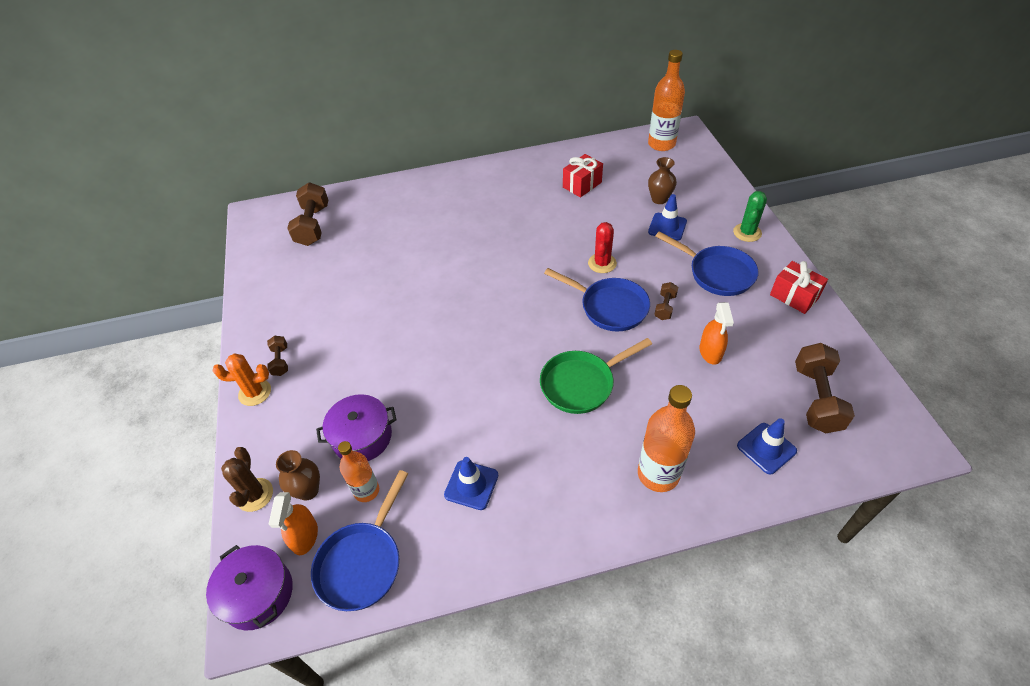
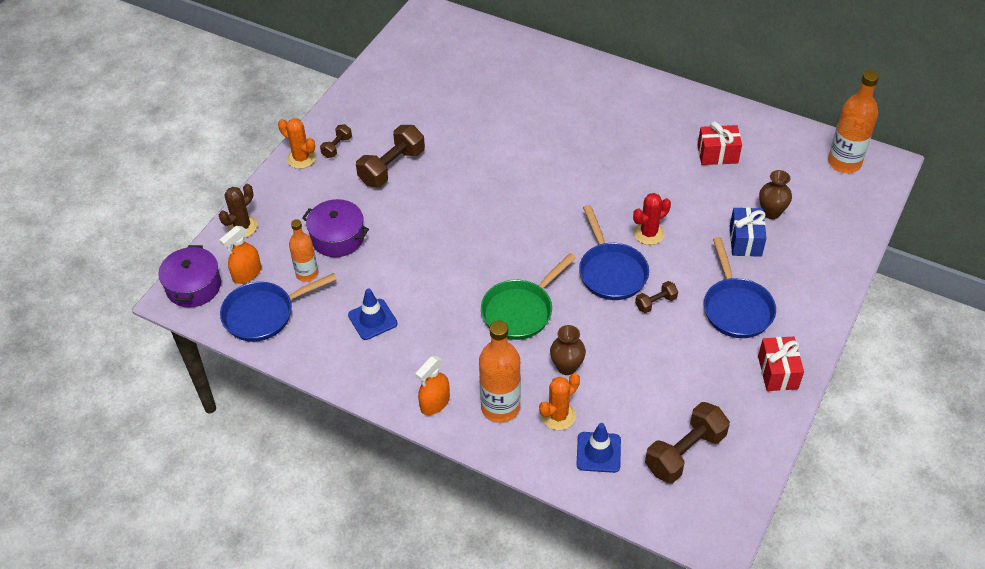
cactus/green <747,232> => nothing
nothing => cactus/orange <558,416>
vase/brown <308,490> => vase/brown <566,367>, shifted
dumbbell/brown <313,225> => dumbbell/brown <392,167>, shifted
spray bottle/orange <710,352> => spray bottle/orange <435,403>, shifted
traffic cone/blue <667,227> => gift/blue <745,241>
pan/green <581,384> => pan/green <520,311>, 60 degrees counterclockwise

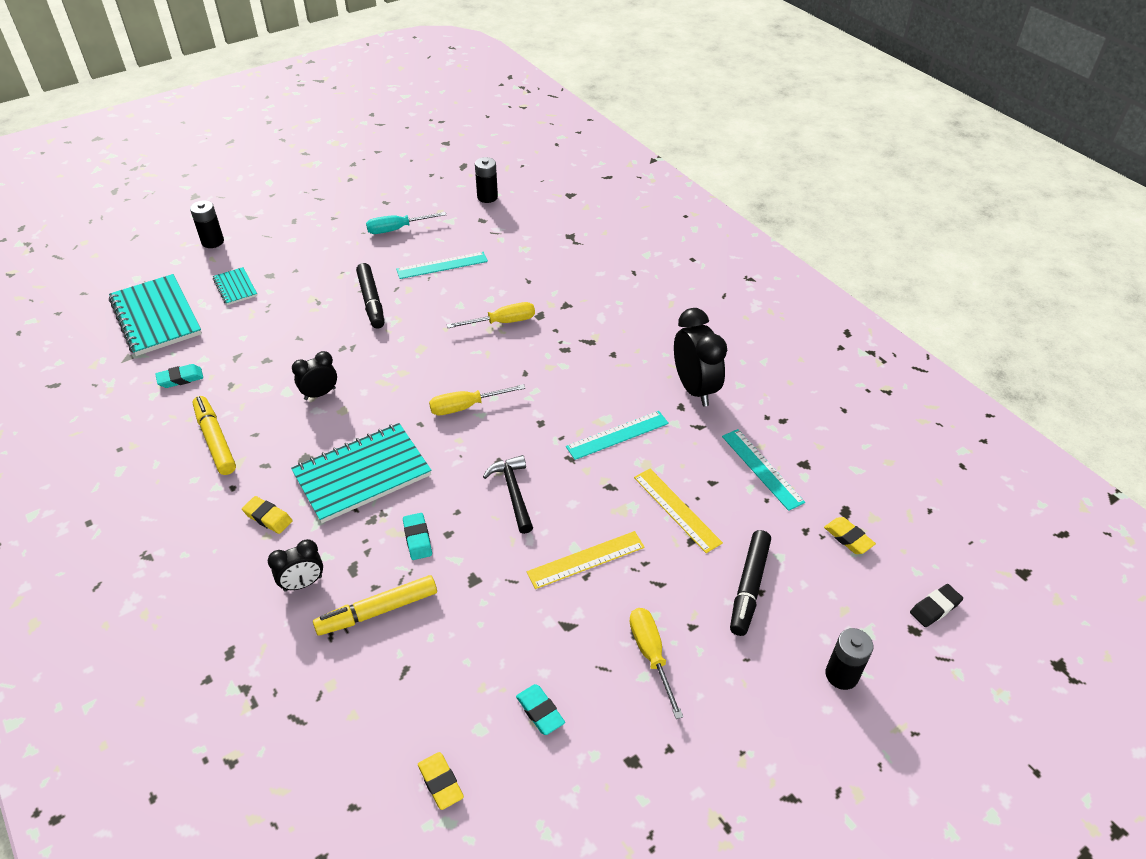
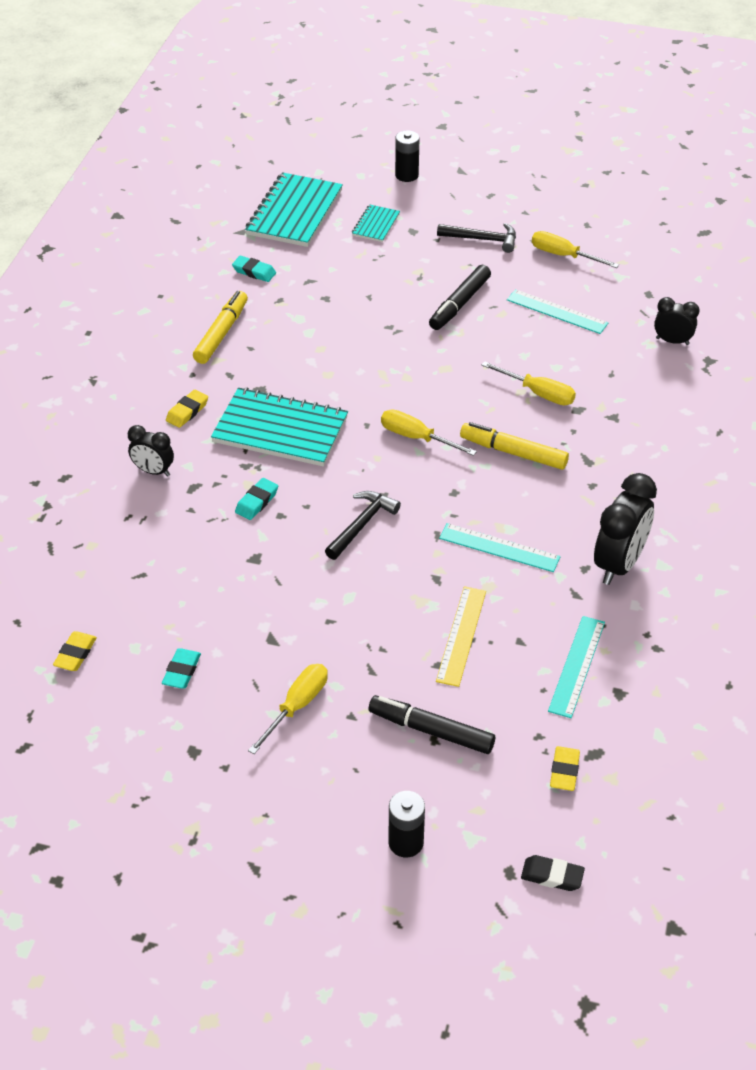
battery/black <487,197> => nothing
ruler/yellow <586,560> => nothing
nothing => hammer/black <482,239>
clock/black <320,394> => clock/black <672,341>, shifted
marker/yellow <377,611> => marker/yellow <513,452>, shifted
screwdriver/turquoise <397,229> => screwdriver/yellow <563,255>
eraser/yellow <268,517> => eraser/yellow <187,411>, 45 degrees clockwise
marker/black <749,587> => marker/black <431,730>, 45 degrees clockwise

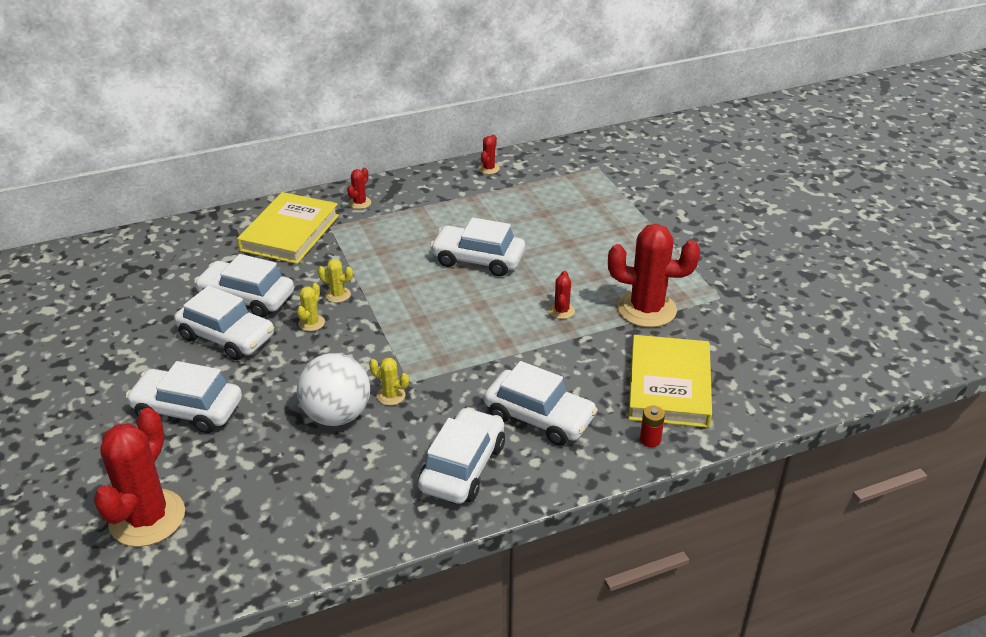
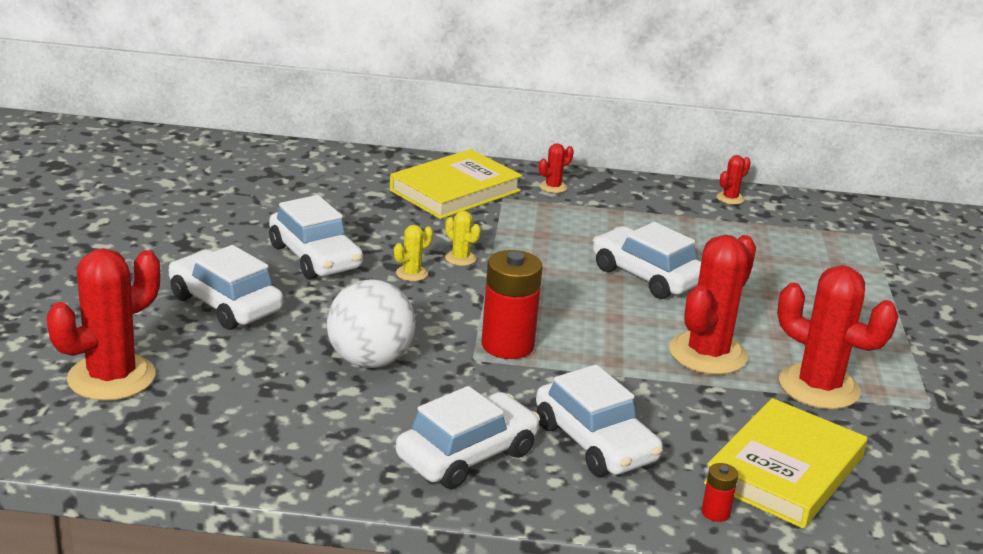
car/white <246,298> => nothing
cactus/yellow <391,396> => nothing
nothing => battery/red <507,345>
cactus/red <561,311> => cactus/red <707,354>, x2.27

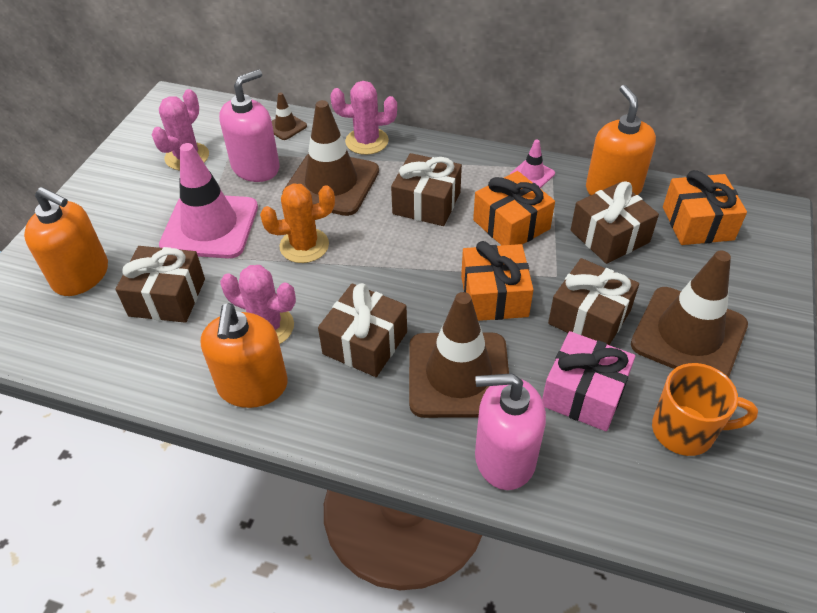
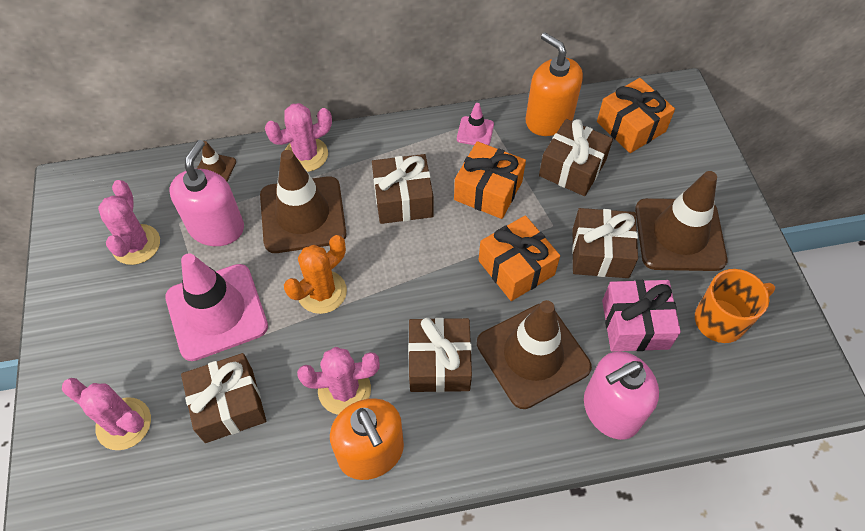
soap dispenser/orange <81,275> => cactus/pink <124,424>

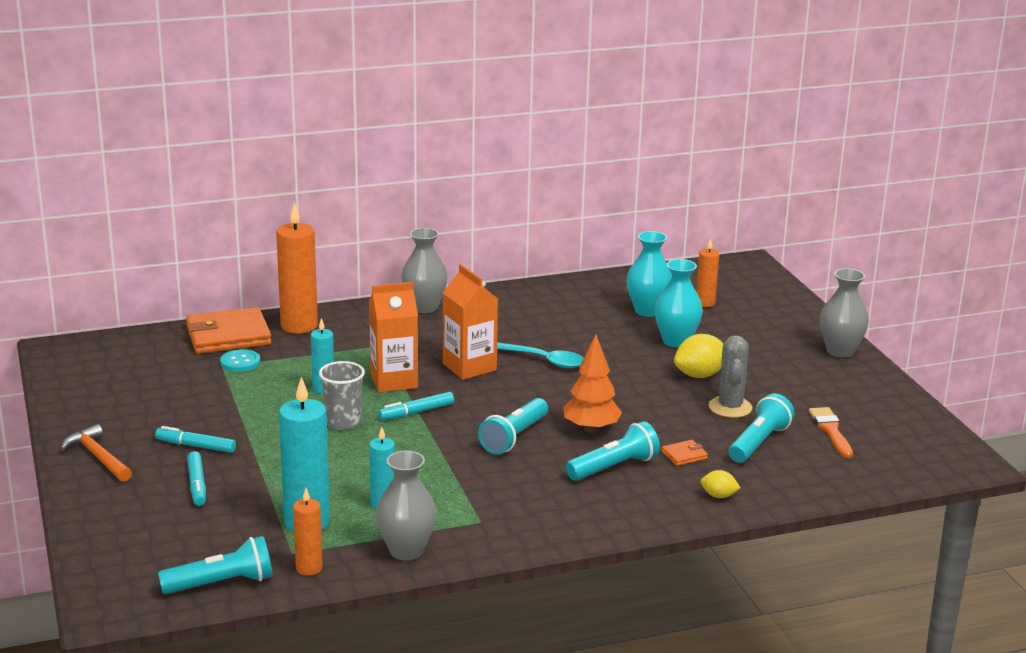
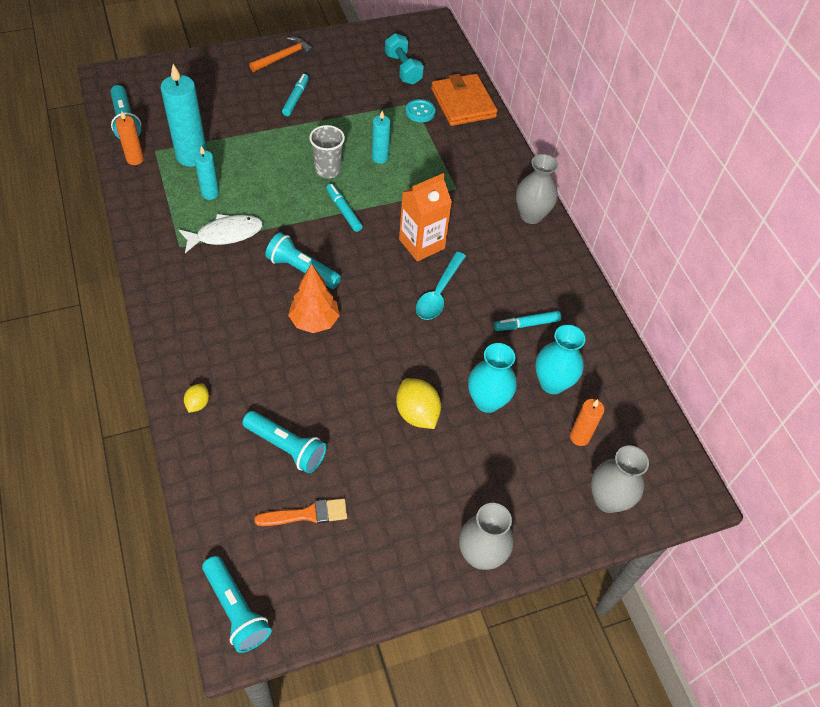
candle/orange <299,326> => nothing
carton/orange <394,381> => nothing
wallet/orange <684,455> => nothing
cactus/grey <730,407> => nothing
nothing => fish/white <225,234>
nothing => dumbbell/turquoise <403,69>
marker/turquoise <197,484> => marker/turquoise <526,324>, shifted
vase/grey <406,551> => vase/grey <607,500>, shifted
flashlight/turquoise <614,467> => flashlight/turquoise <236,609>, shifted

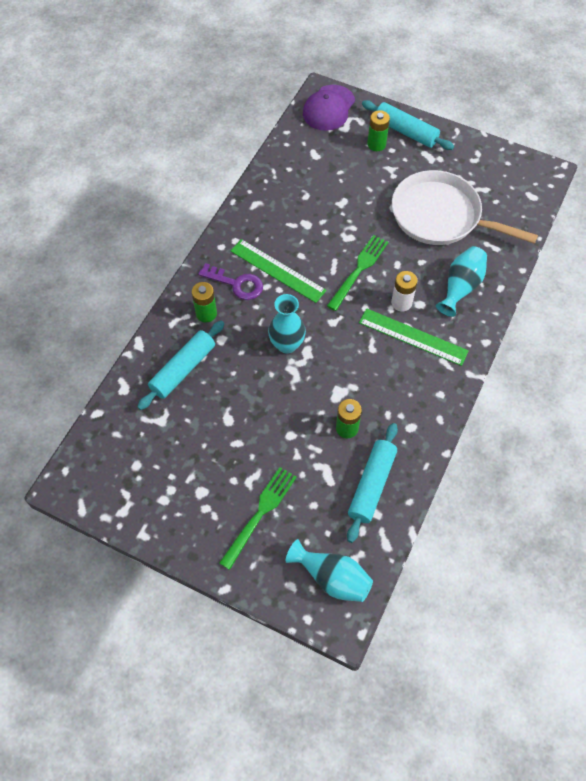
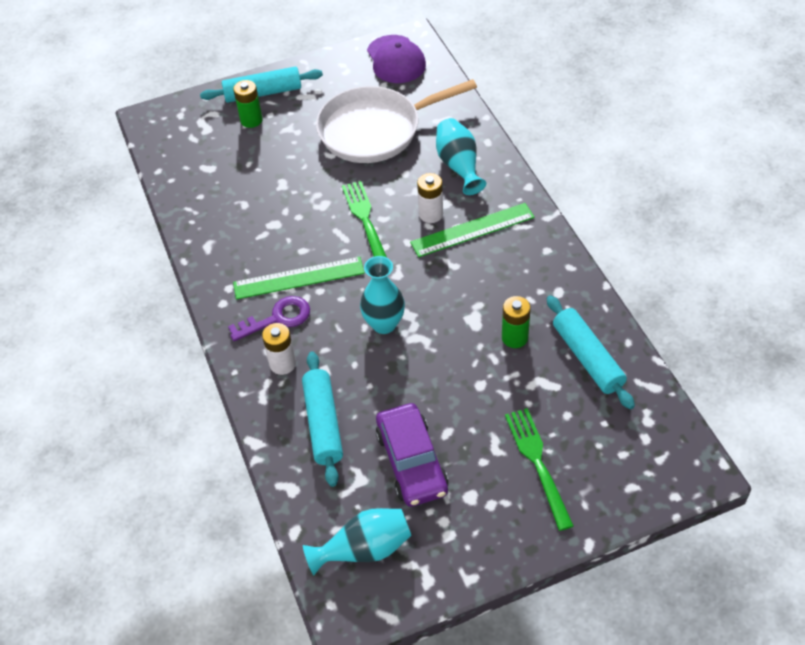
nothing => car/purple <411,462>
vase/turquoise <332,577> => vase/turquoise <364,549>, shifted
cap/purple <328,108> => cap/purple <396,60>, shifted
battery/green <206,313> => battery/white <283,364>

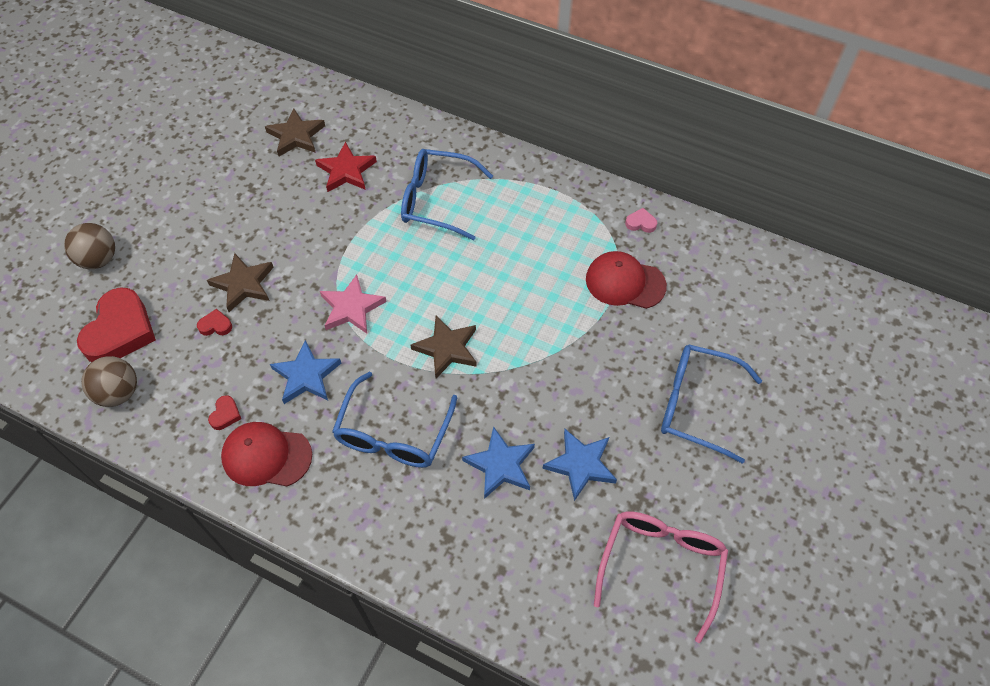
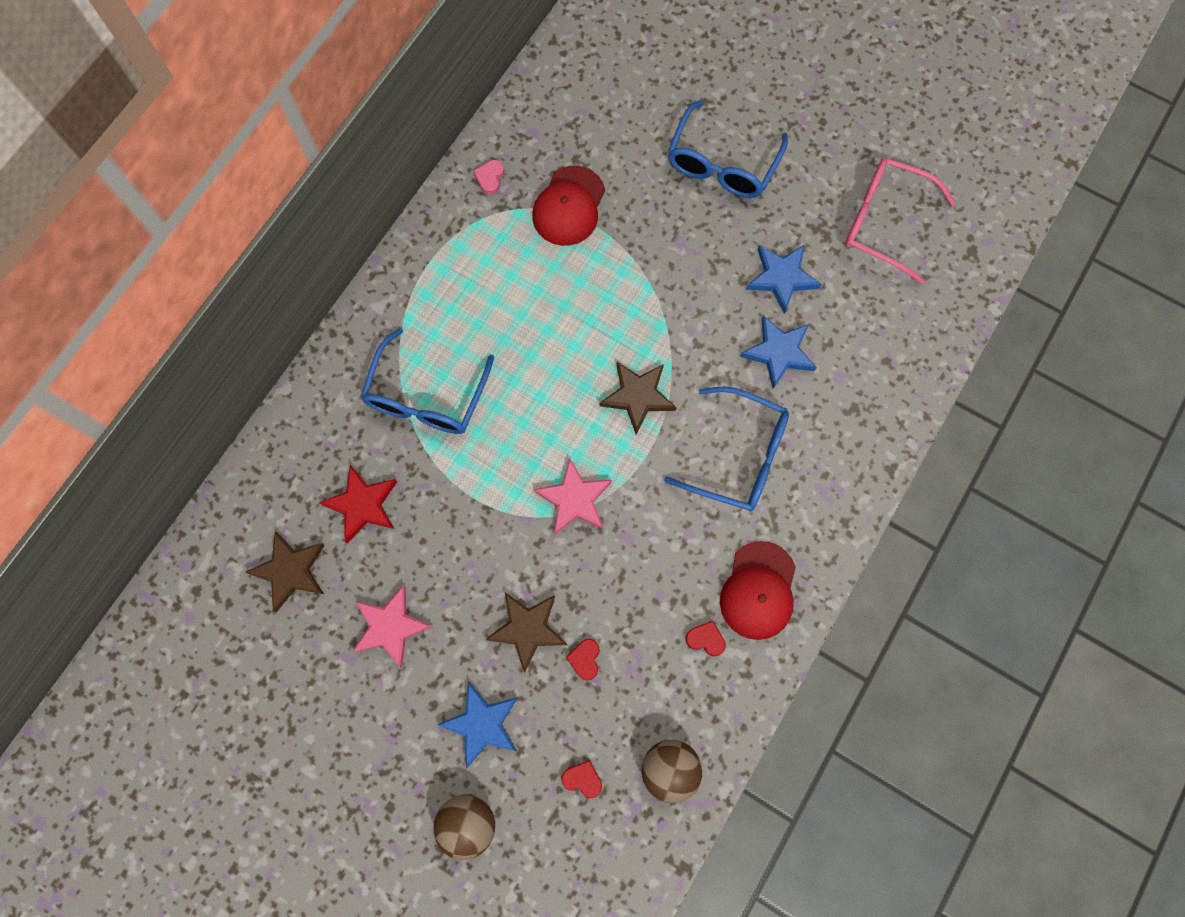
nothing => star/pink <390,626>
star/blue <306,375> => star/blue <482,724>, shifted
heart/red <120,331> => heart/red <582,779>, x0.41

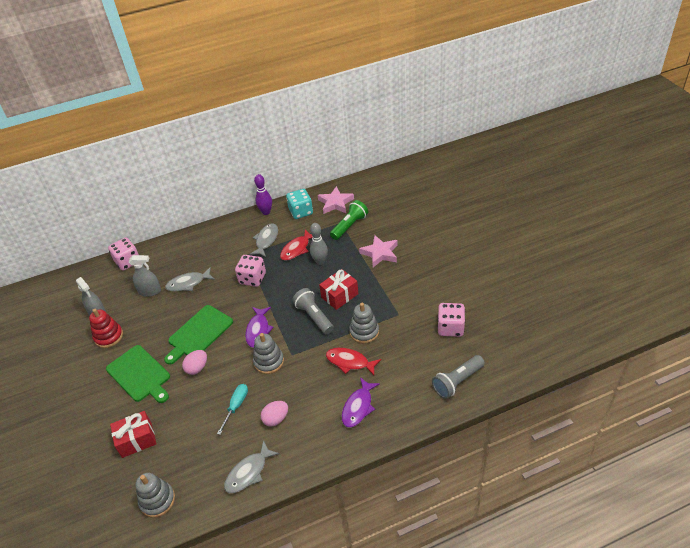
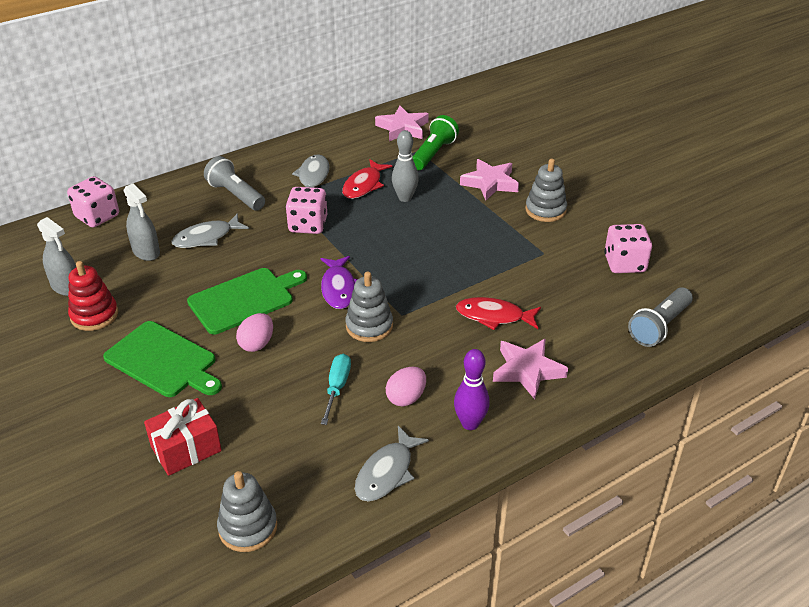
dice/turquoise <301,212> => nothing
gift/red <339,295> => nothing
bowling pin/purple <266,212> => bowling pin/purple <470,423>, shifted
flashlight/grey <314,316> => flashlight/grey <235,195>, shifted
stacking toy/grey <364,332> => stacking toy/grey <545,210>, shifted
fish/purple <358,407> => star/pink <527,370>
spray bottle/grey <150,291> => spray bottle/grey <146,252>, 60 degrees clockwise
cutting board/green <199,333> => cutting board/green <244,299>, 150 degrees counterclockwise

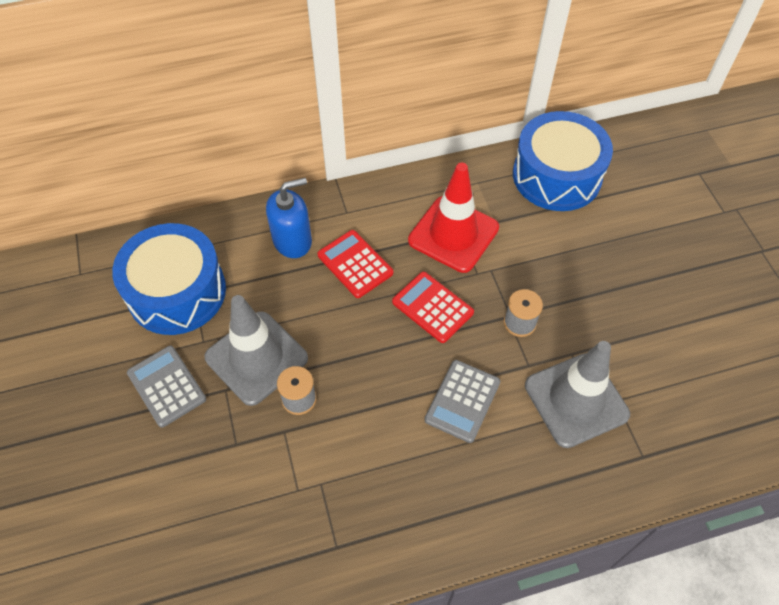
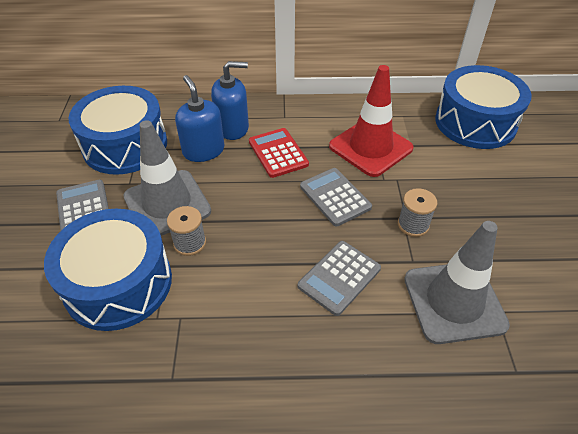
nothing => drum/blue <118,283>
nothing => soap dispenser/blue <203,151>
calculator/red <432,307> => calculator/grey <335,197>

